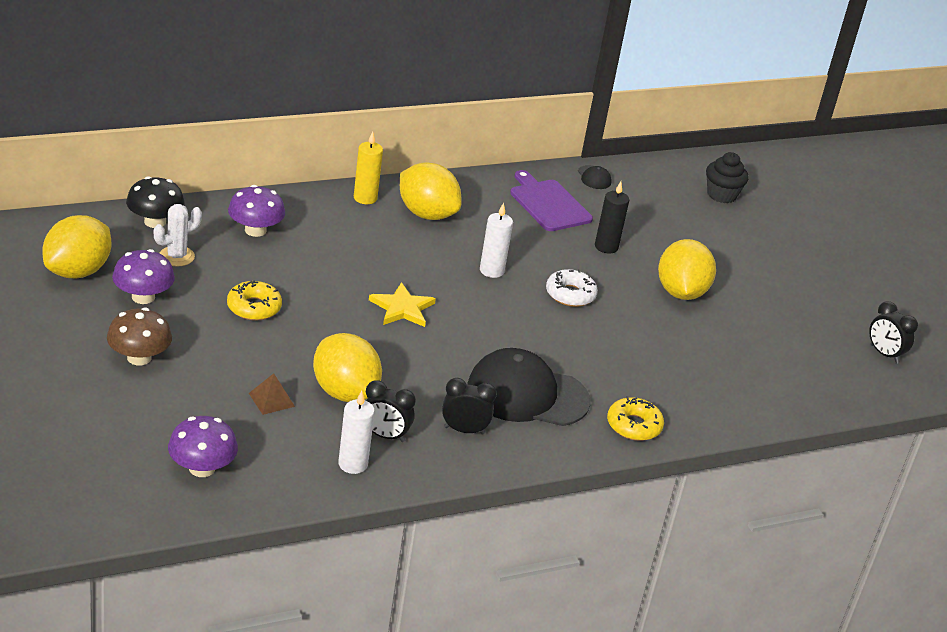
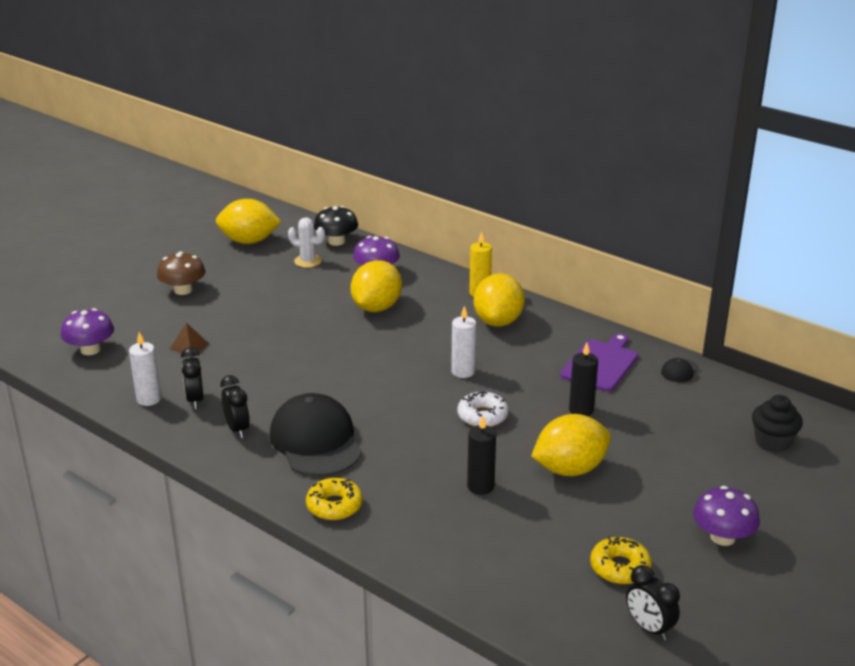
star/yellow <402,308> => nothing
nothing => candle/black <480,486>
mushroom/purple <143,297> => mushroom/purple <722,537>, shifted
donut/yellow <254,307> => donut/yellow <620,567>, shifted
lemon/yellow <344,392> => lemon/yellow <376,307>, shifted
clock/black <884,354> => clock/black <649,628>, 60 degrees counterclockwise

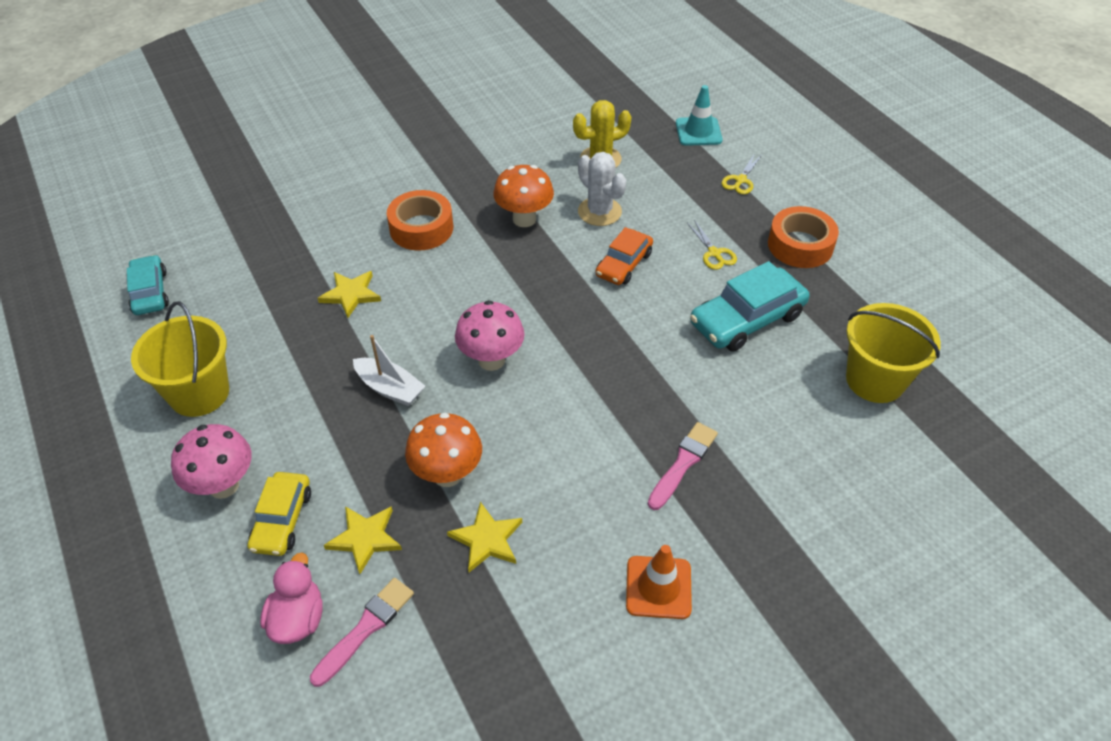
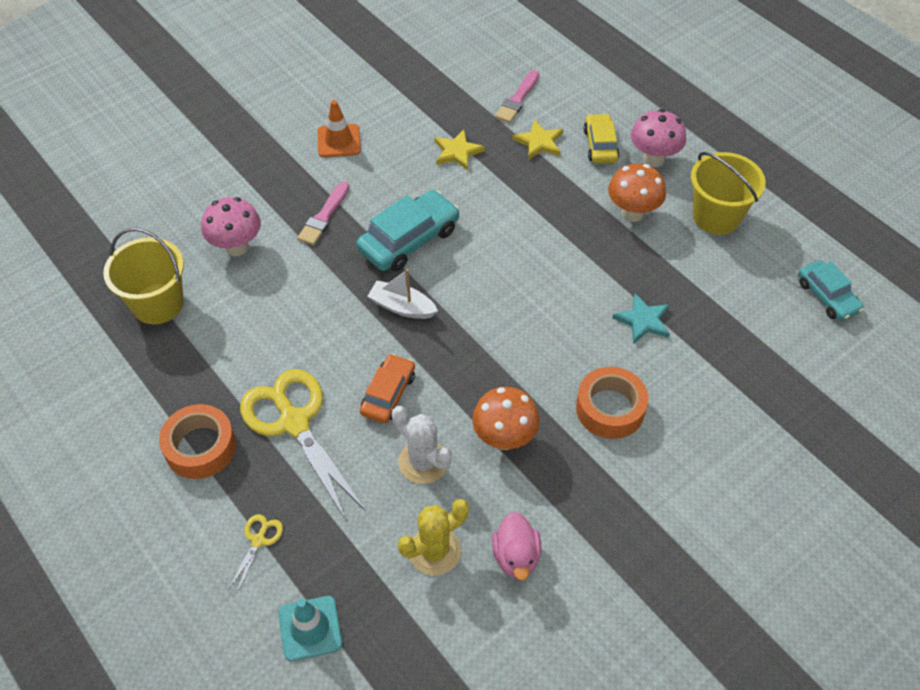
duck/pink <298,619> => duck/pink <516,556>, shifted
boat/white <390,388> => boat/white <402,307>, shifted
mushroom/orange <447,474> => mushroom/orange <632,213>, shifted
mushroom/pink <491,360> => mushroom/pink <237,247>, shifted
car/turquoise <747,319> => car/turquoise <409,240>, shifted
star/yellow <351,294> => star/turquoise <643,320>
scissors/yellow <714,253> => scissors/yellow <294,422>, x2.32

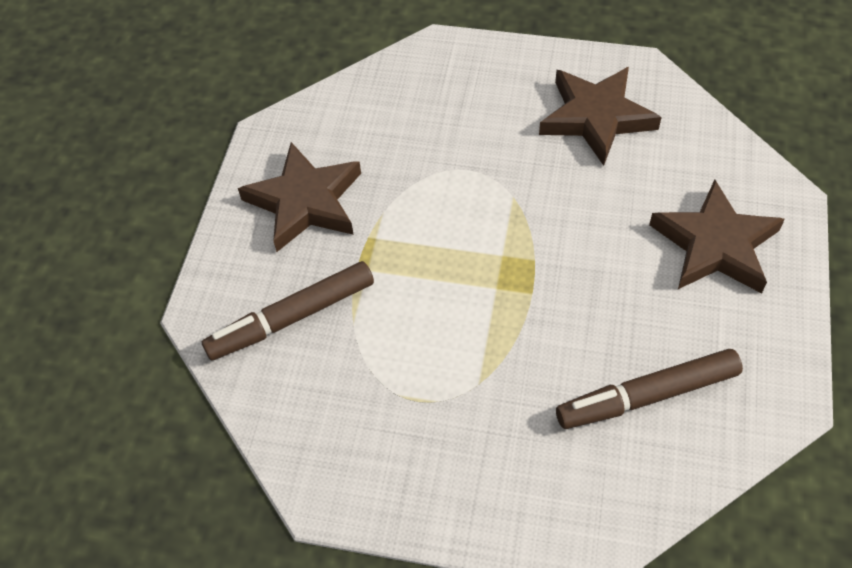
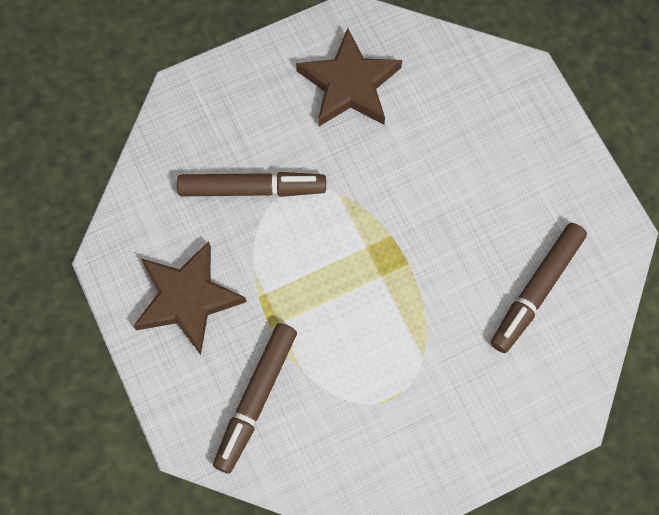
star/brown <715,244> => nothing
nothing => marker/brown <252,189>

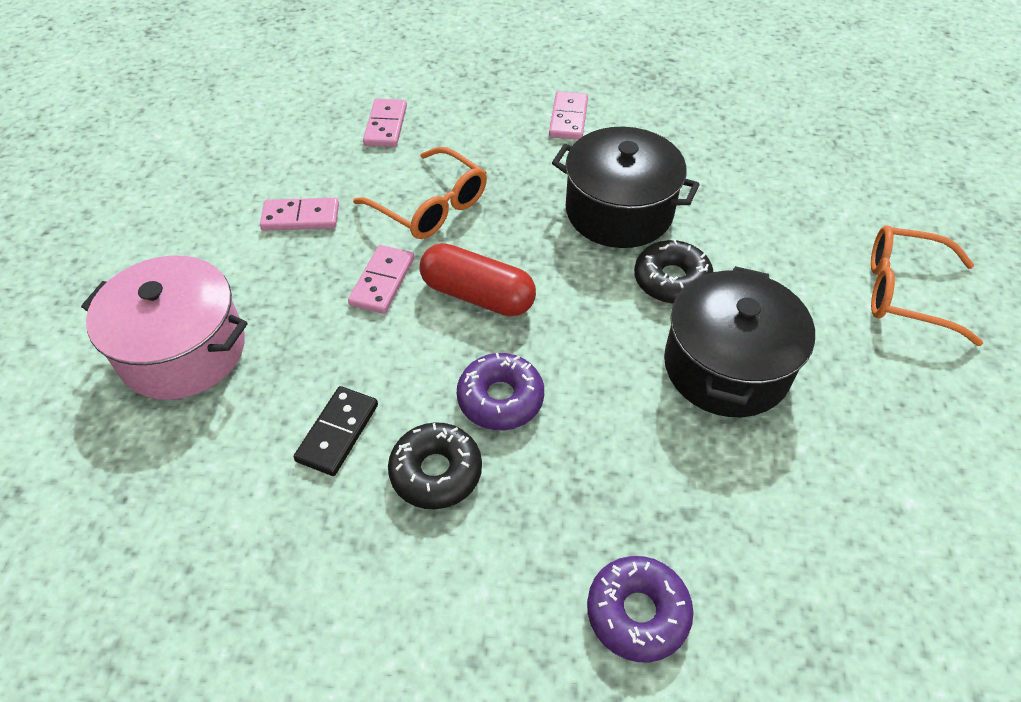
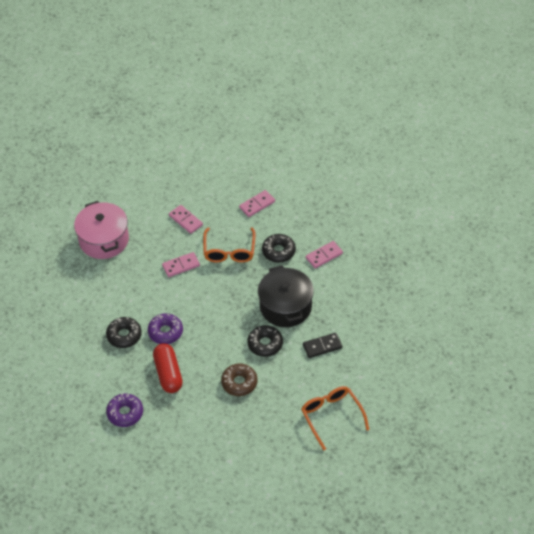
nothing => donut/black <278,251>
domino/black <337,432> => domino/black <322,346>, shifted
capsule/red <477,295> => capsule/red <168,373>, shifted
pot/black <726,366> => donut/brown <239,383>

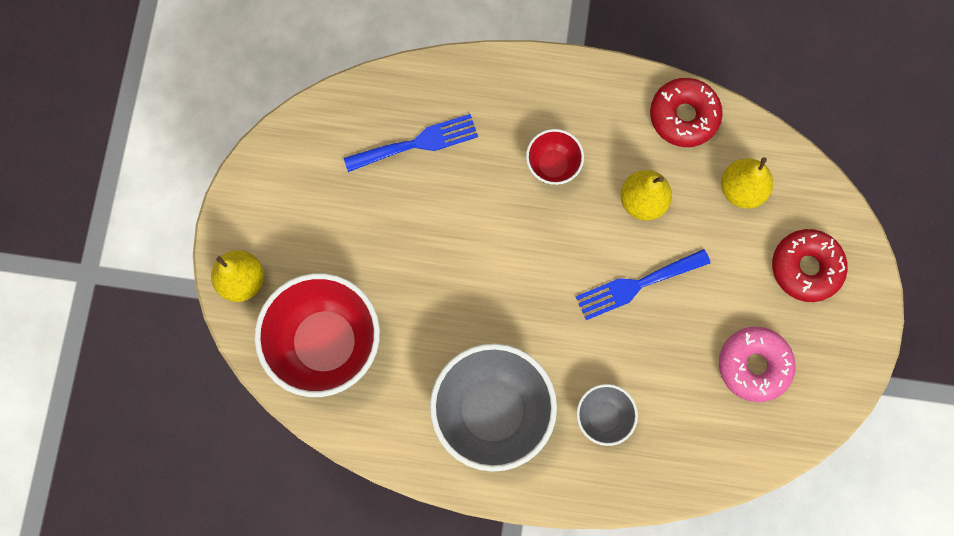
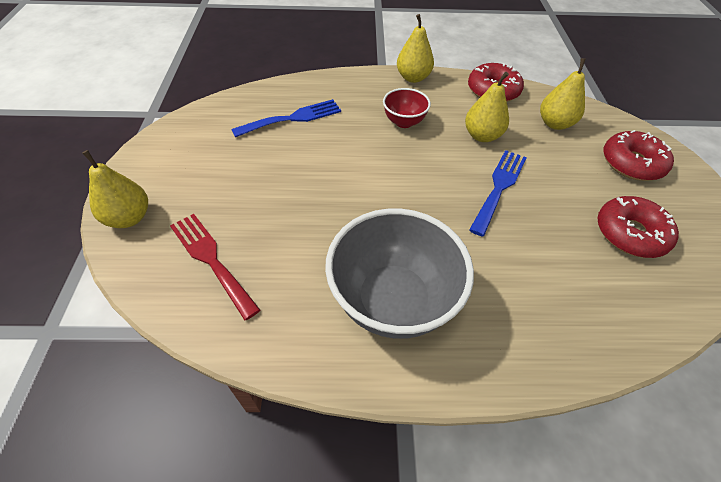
bowl/grey <603,416> => nothing
nothing => pear/yellow <413,78>
bowl/red <326,343> => fork/red <211,259>
donut/pink <753,365> => donut/red <630,233>
fork/blue <636,285> => fork/blue <499,187>, 150 degrees clockwise

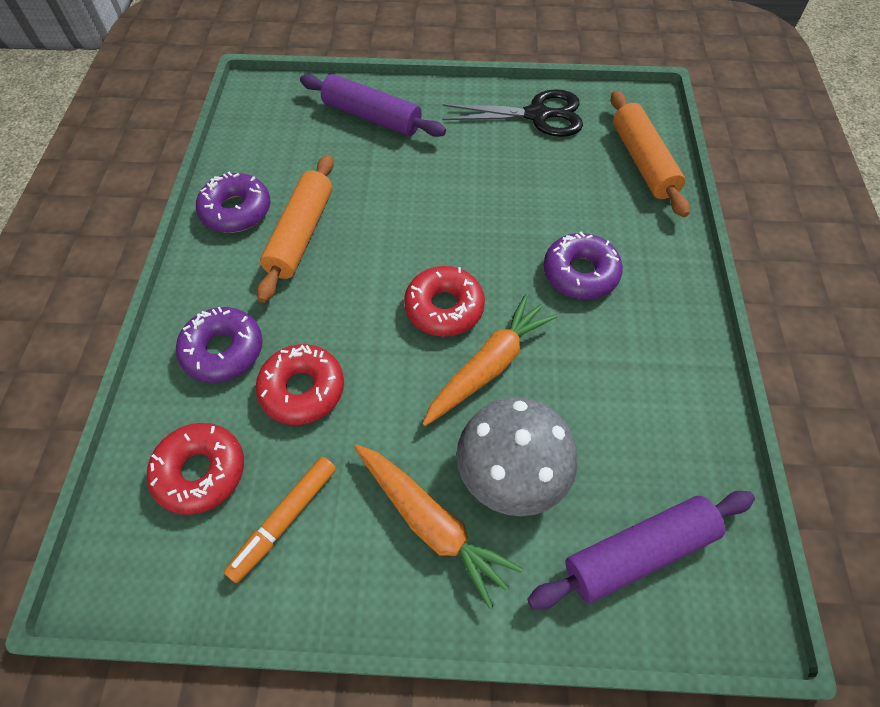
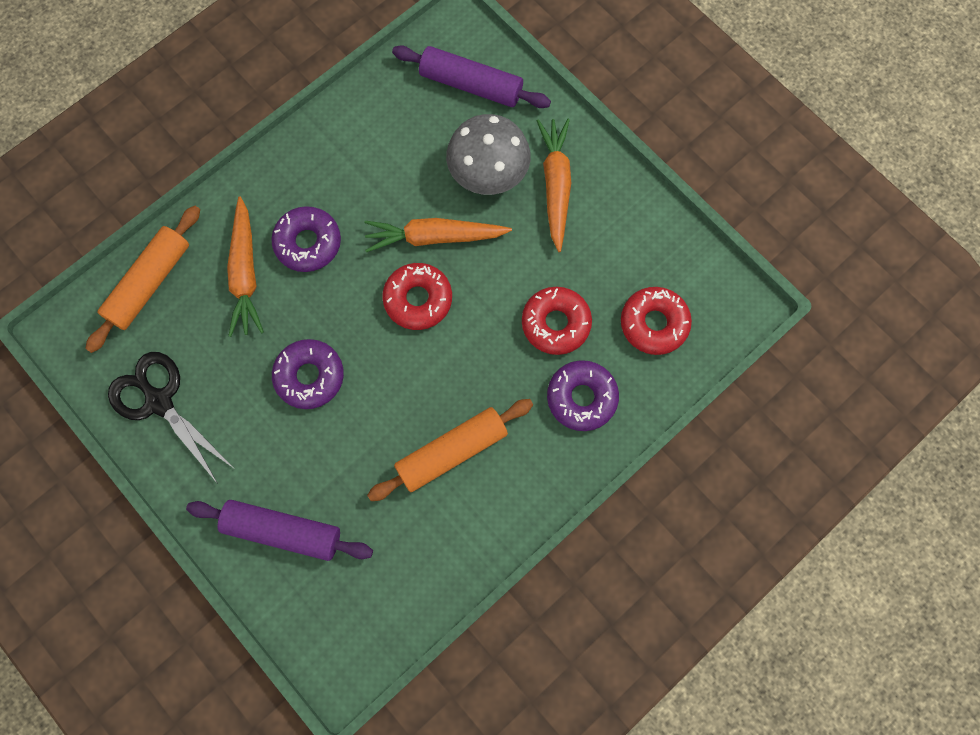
marker/orange <285,520> => nothing
nothing => carrot/orange <245,273>
donut/purple <236,211> => donut/purple <309,376>, shifted
rolling pin/purple <372,117> => rolling pin/purple <283,531>, 60 degrees counterclockwise

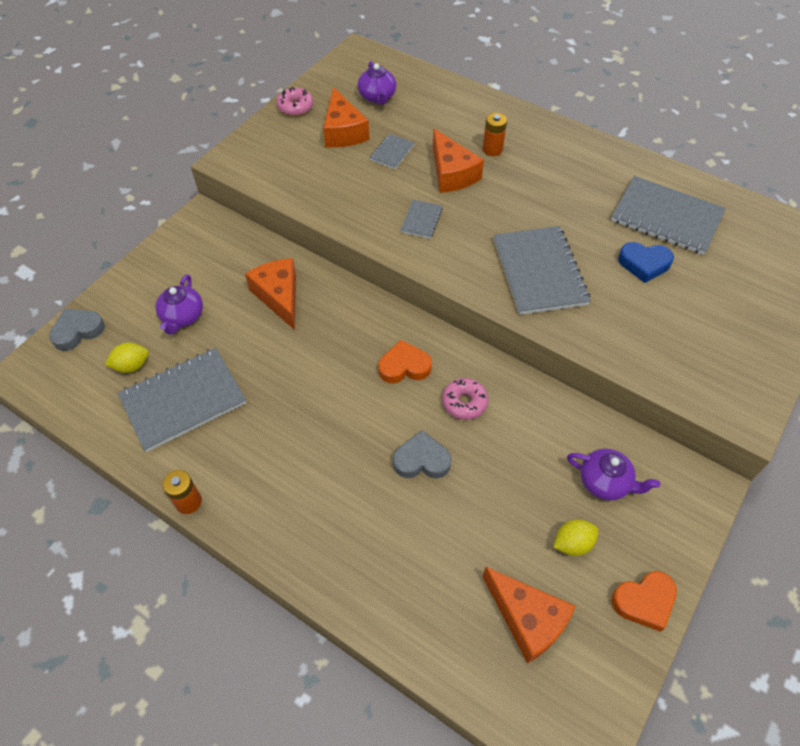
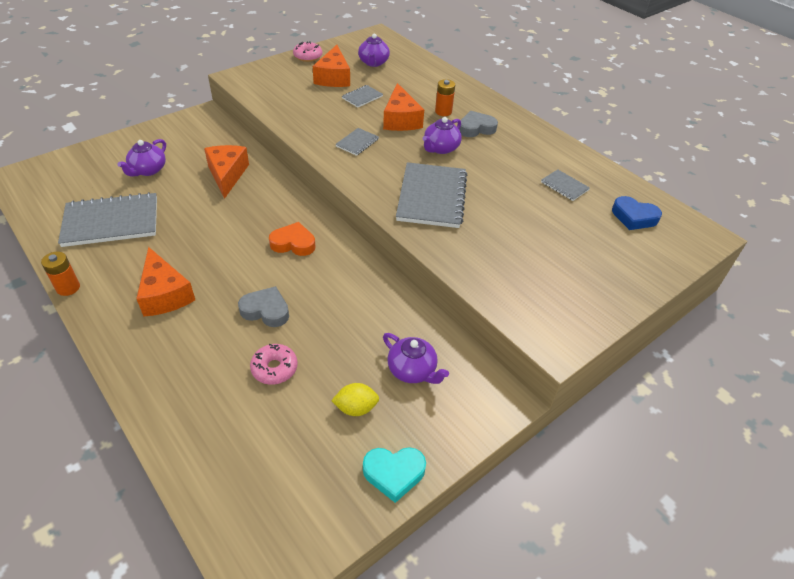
lemon/yellow <132,366> => nothing
nothing => teapot/purple <440,148>
heart/grey <78,331> => heart/grey <476,128>, shifted
donut/pink <464,402> => donut/pink <274,368>, shifted
cheese/orange <527,619> => cheese/orange <165,294>, shifted
heart/blue <644,264> => heart/blue <634,217>, shifted
heart/orange <644,601> => heart/turquoise <394,473>
notebook/grey <666,217> => notebook/grey <564,186>, x0.47

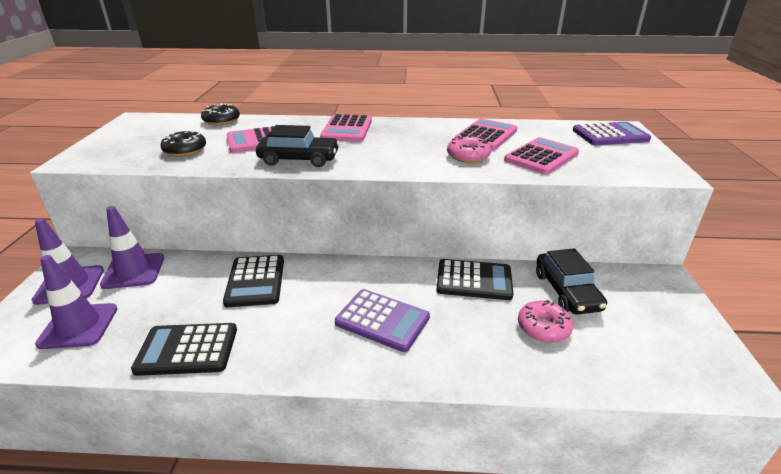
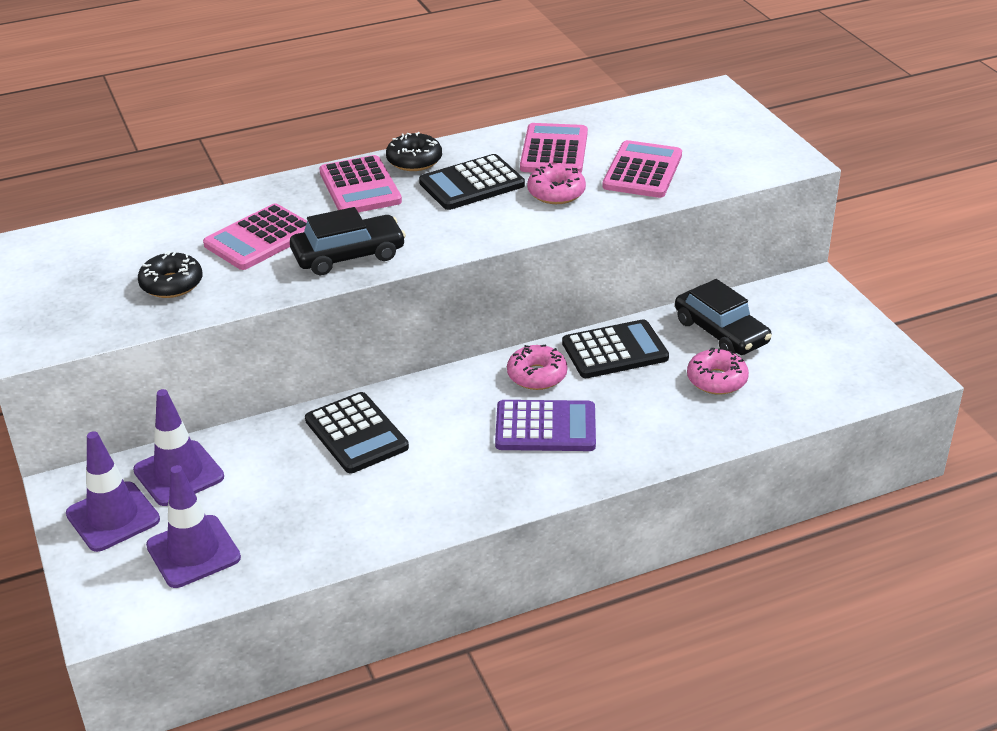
calculator/purple <610,135> => nothing
nothing => donut/pink <537,375>
calculator/black <187,350> => calculator/black <472,184>, shifted
donut/black <221,121> => donut/black <414,160>, shifted

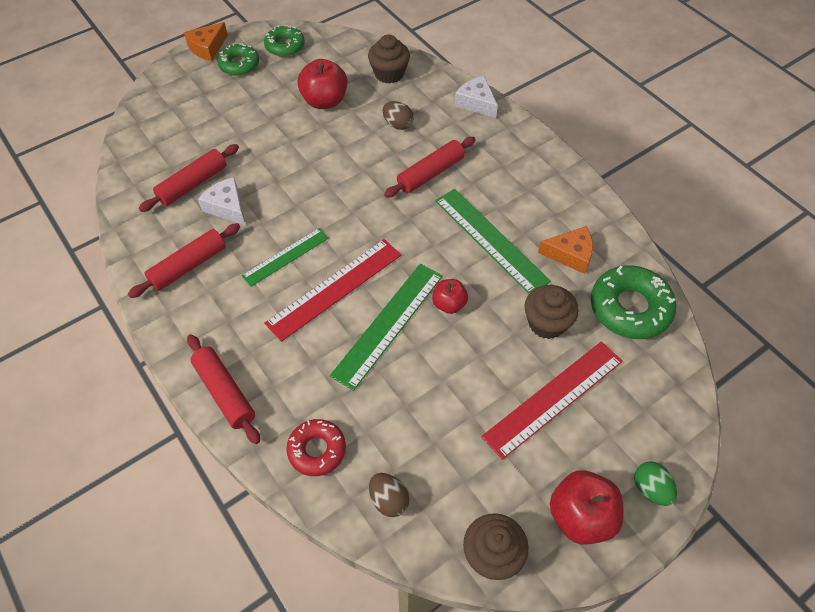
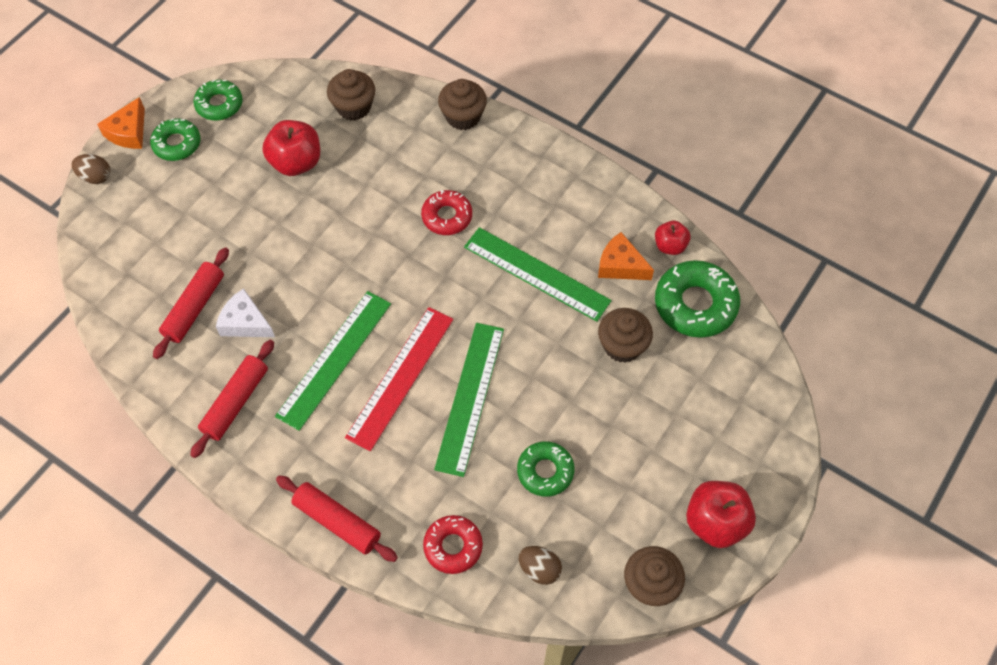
ruler/red <553,398> => nothing
egg/green <650,489> => nothing
nothing => donut/green <545,471>
egg/brown <398,124> => egg/brown <95,177>, shifted
apple/red <449,304> => apple/red <670,246>, shifted
rolling pin/red <430,173> => donut/red <447,216>
cheese/white <476,103> => cupcake/brown <463,116>
cheese/orange <570,254> => cheese/orange <620,265>, 135 degrees counterclockwise
ruler/green <286,257> => ruler/green <334,359>, x1.59

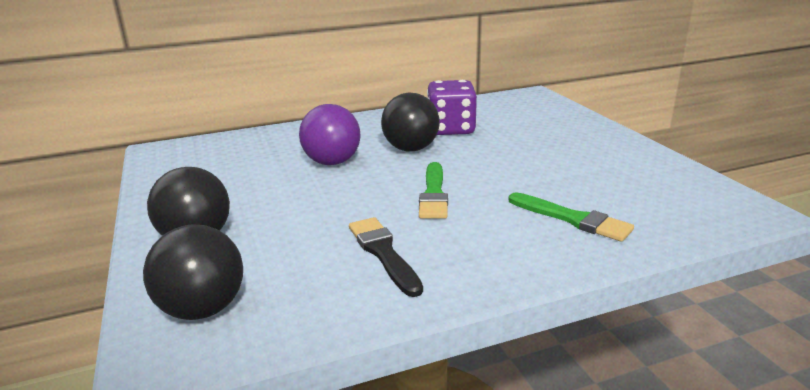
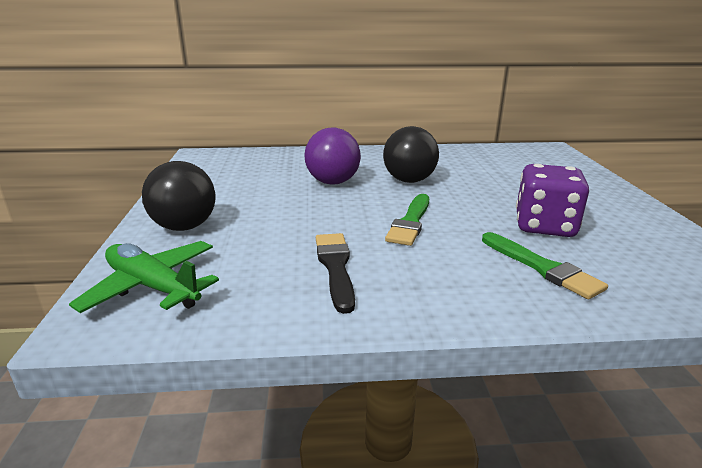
dice/purple <451,129> => dice/purple <544,226>, shifted
ball/black <203,309> => plane/green <152,287>

